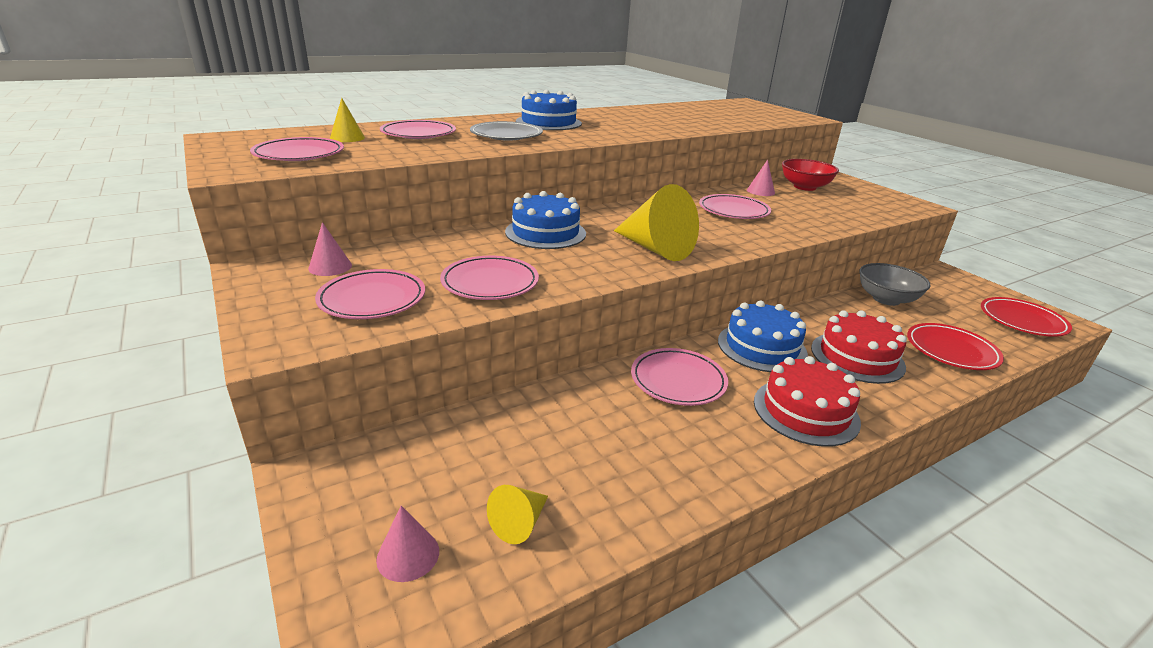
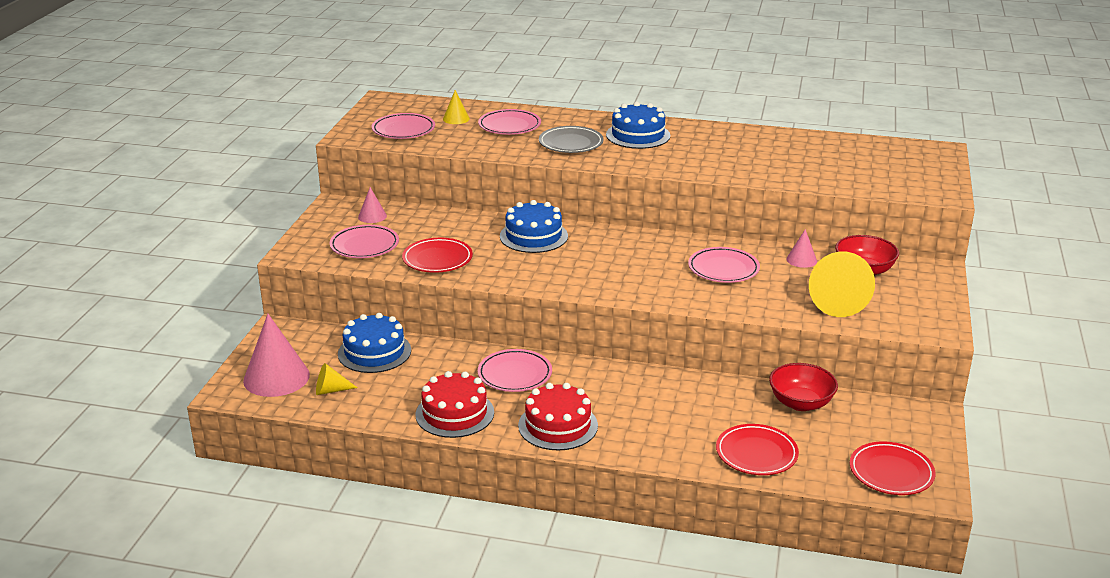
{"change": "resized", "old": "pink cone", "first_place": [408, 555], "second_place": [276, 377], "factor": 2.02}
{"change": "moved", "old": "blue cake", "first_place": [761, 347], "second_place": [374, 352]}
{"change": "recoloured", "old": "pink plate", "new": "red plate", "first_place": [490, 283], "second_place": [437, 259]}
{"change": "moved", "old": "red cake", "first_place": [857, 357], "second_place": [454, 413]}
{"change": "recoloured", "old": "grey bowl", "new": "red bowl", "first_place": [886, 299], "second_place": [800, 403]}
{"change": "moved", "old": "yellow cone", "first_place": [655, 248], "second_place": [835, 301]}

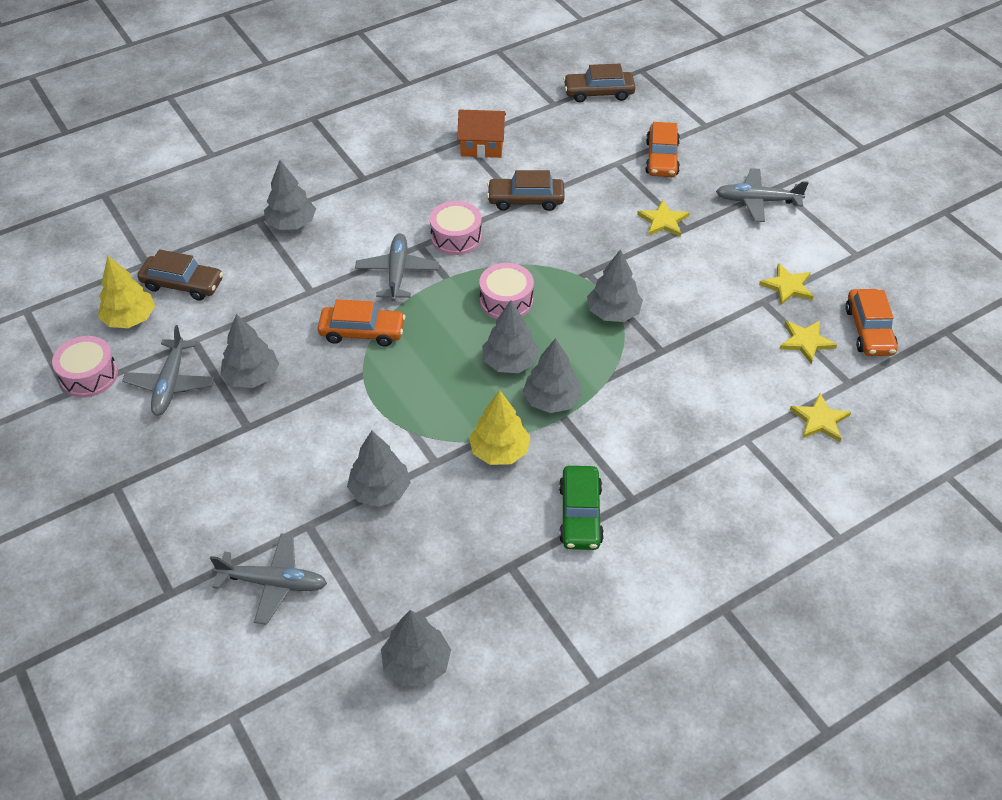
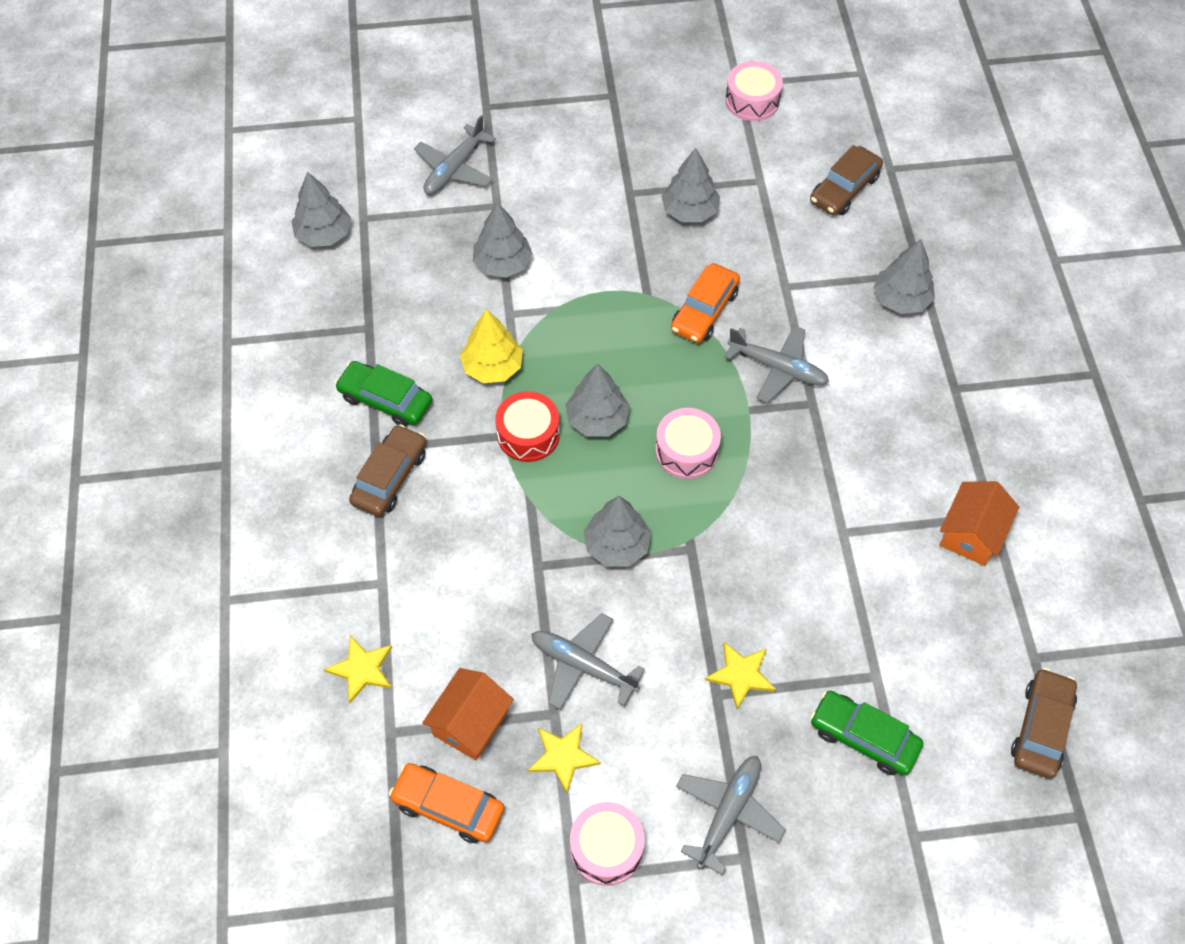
{"change": "moved", "old": "brown car", "first_place": [525, 200], "second_place": [390, 477]}
{"change": "replaced", "old": "yellow star", "new": "orange house", "first_place": [805, 342], "second_place": [470, 723]}
{"change": "replaced", "old": "grey tree", "new": "red drum", "first_place": [552, 400], "second_place": [528, 434]}
{"change": "moved", "old": "grey plane", "first_place": [171, 383], "second_place": [583, 666]}
{"change": "moved", "old": "pink drum", "first_place": [456, 237], "second_place": [606, 848]}
{"change": "recoloured", "old": "orange car", "new": "green car", "first_place": [661, 158], "second_place": [863, 737]}
{"change": "removed", "old": "yellow tree", "first_place": [130, 319]}

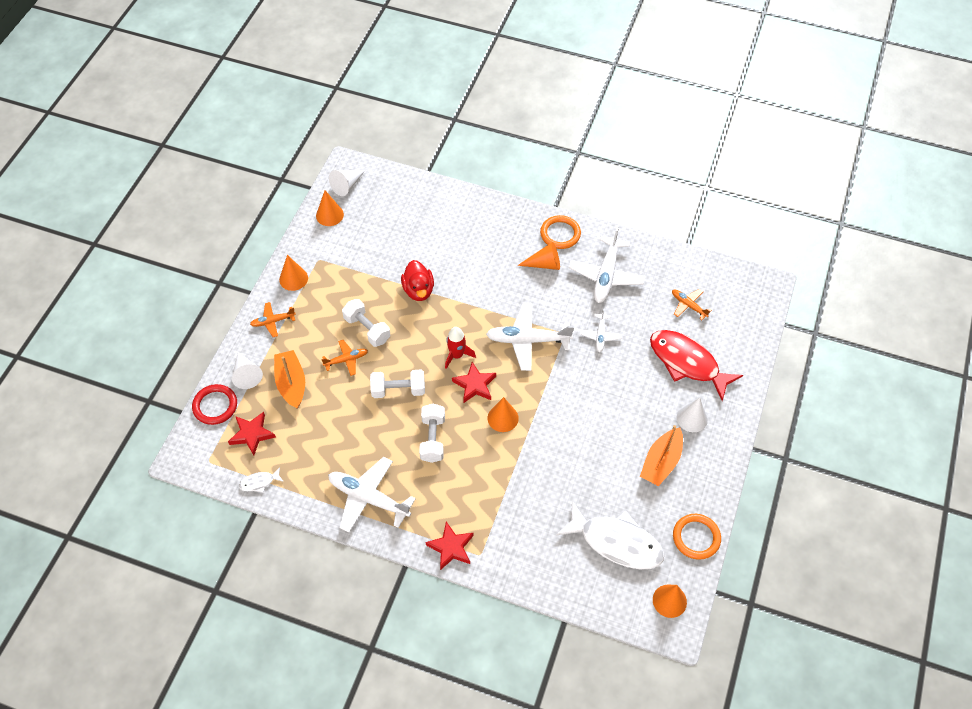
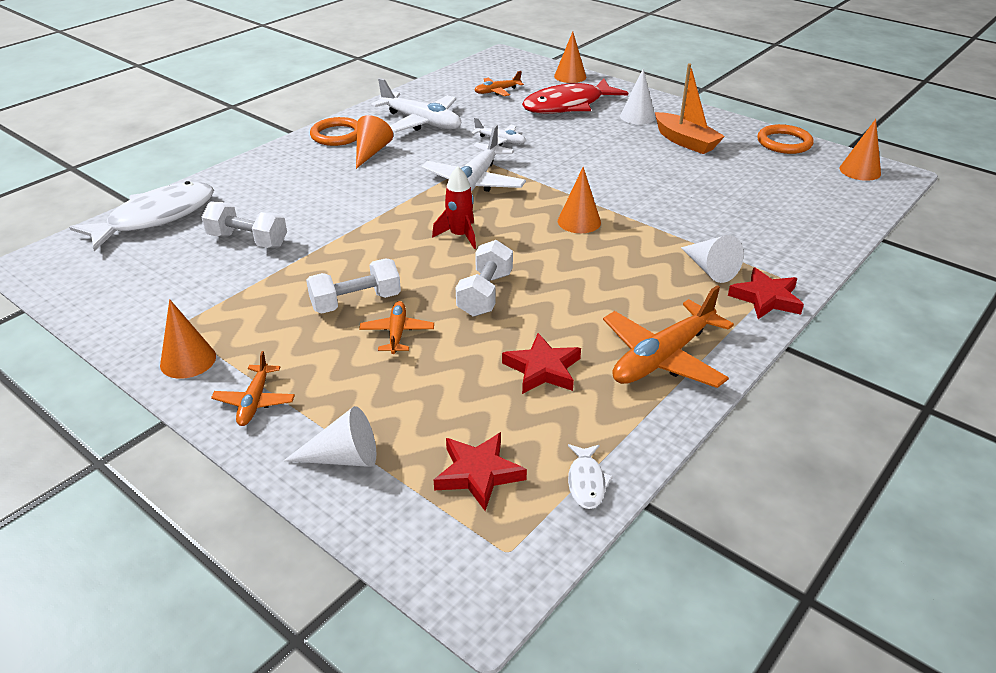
{"change": "moved", "old": "white fish", "first_place": [616, 542], "second_place": [156, 218]}
{"change": "moved", "old": "white dumbbell", "first_place": [433, 438], "second_place": [248, 240]}
{"change": "moved", "old": "red star", "first_place": [475, 385], "second_place": [543, 369]}
{"change": "moved", "old": "orange cone", "first_place": [329, 215], "second_place": [570, 76]}
{"change": "recoloured", "old": "white plane", "new": "orange plane", "first_place": [368, 498], "second_place": [663, 358]}
{"change": "moved", "old": "white cone", "first_place": [347, 185], "second_place": [710, 269]}
{"change": "removed", "old": "red ring", "first_place": [215, 406]}
{"change": "removed", "old": "orange boat", "first_place": [291, 383]}
{"change": "removed", "old": "red duck", "first_place": [418, 290]}

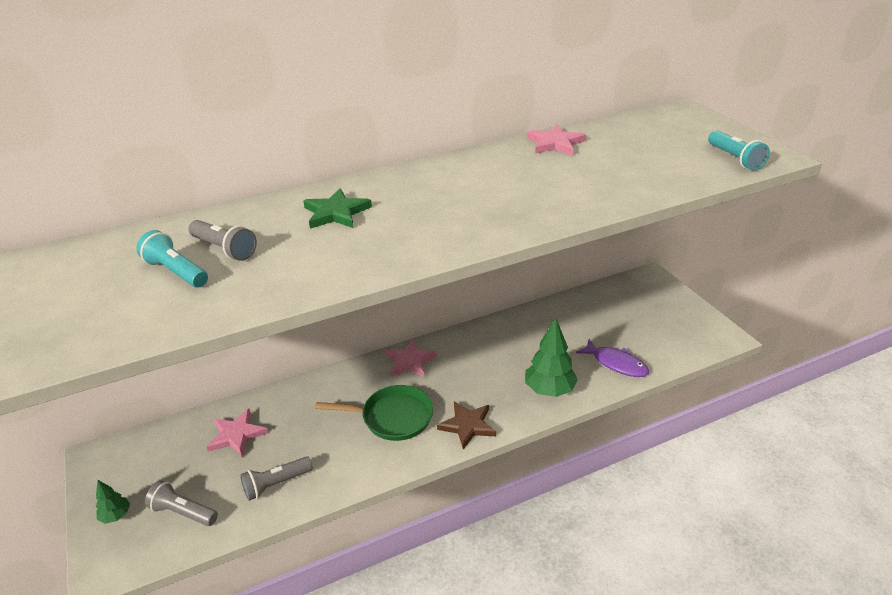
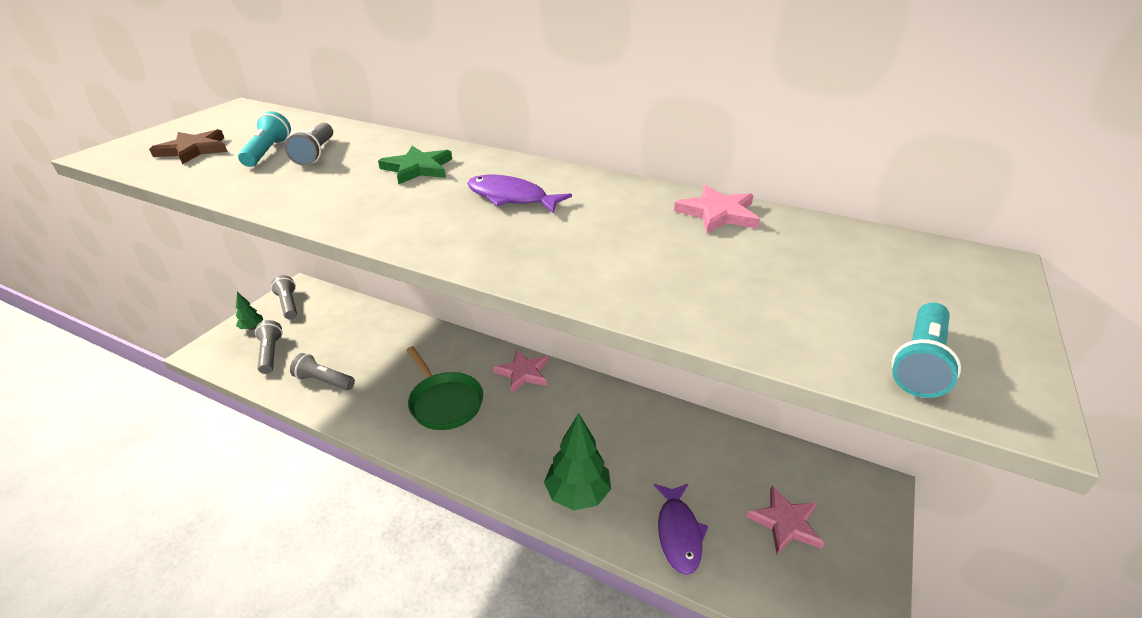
{"change": "moved", "old": "brown star", "first_place": [467, 426], "second_place": [194, 150]}
{"change": "added", "new": "grey flashlight", "second_place": [288, 304]}
{"change": "added", "new": "purple fish", "second_place": [511, 198]}
{"change": "moved", "old": "pink star", "first_place": [237, 435], "second_place": [785, 522]}

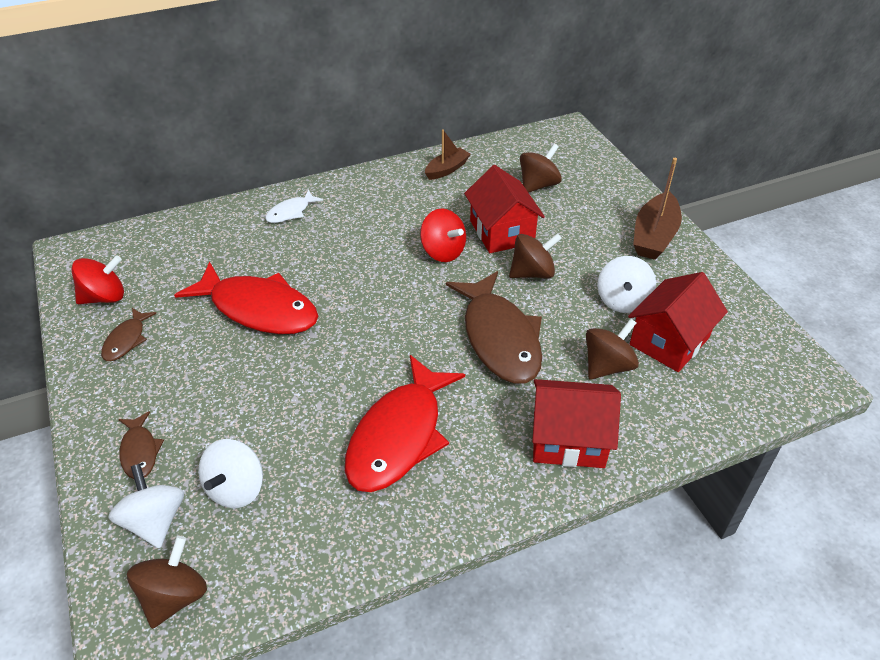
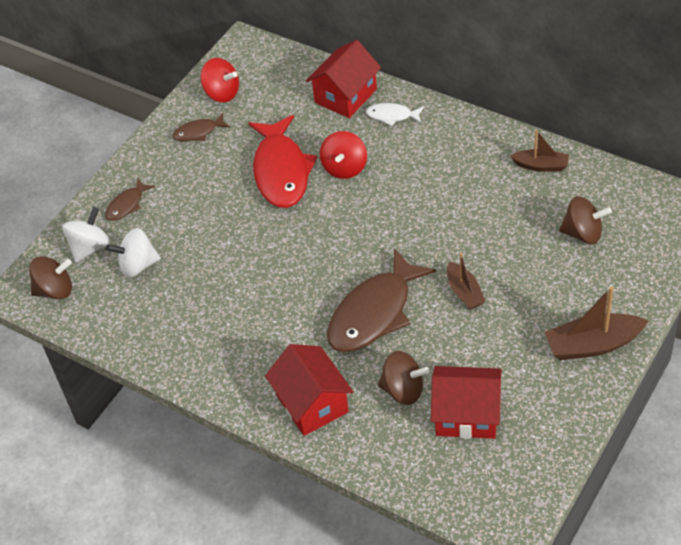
{"change": "moved", "old": "red house", "first_place": [501, 232], "second_place": [345, 96]}
{"change": "moved", "old": "red spinning top", "first_place": [443, 252], "second_place": [345, 168]}
{"change": "replaced", "old": "brown spinning top", "new": "brown boat", "first_place": [532, 273], "second_place": [464, 292]}
{"change": "removed", "old": "red fish", "first_place": [399, 436]}
{"change": "removed", "old": "white spinning top", "first_place": [622, 300]}

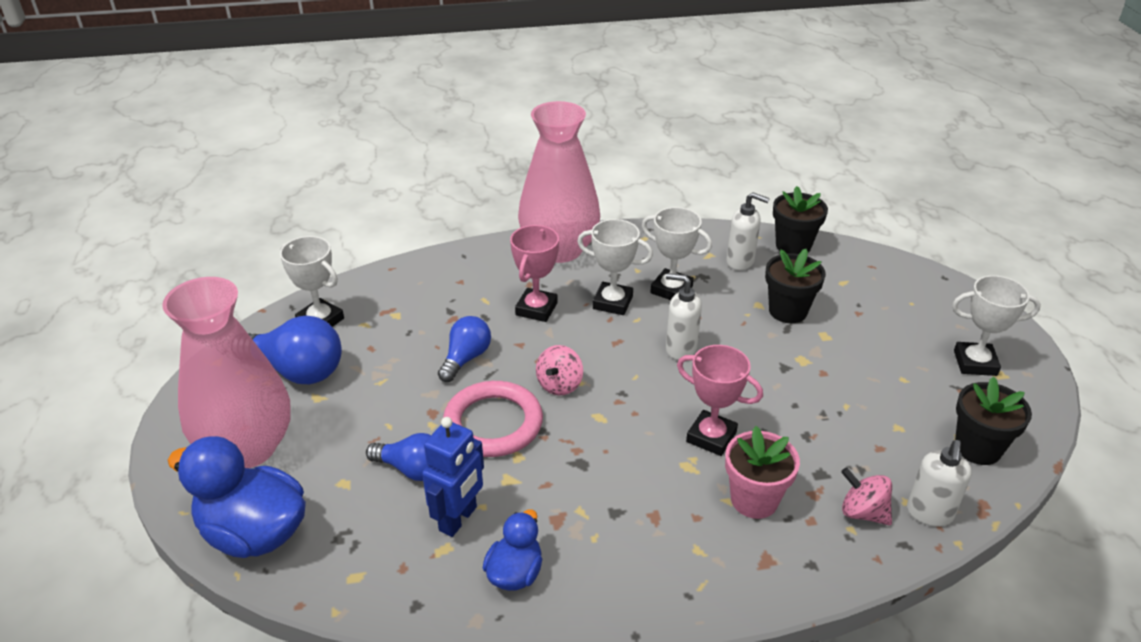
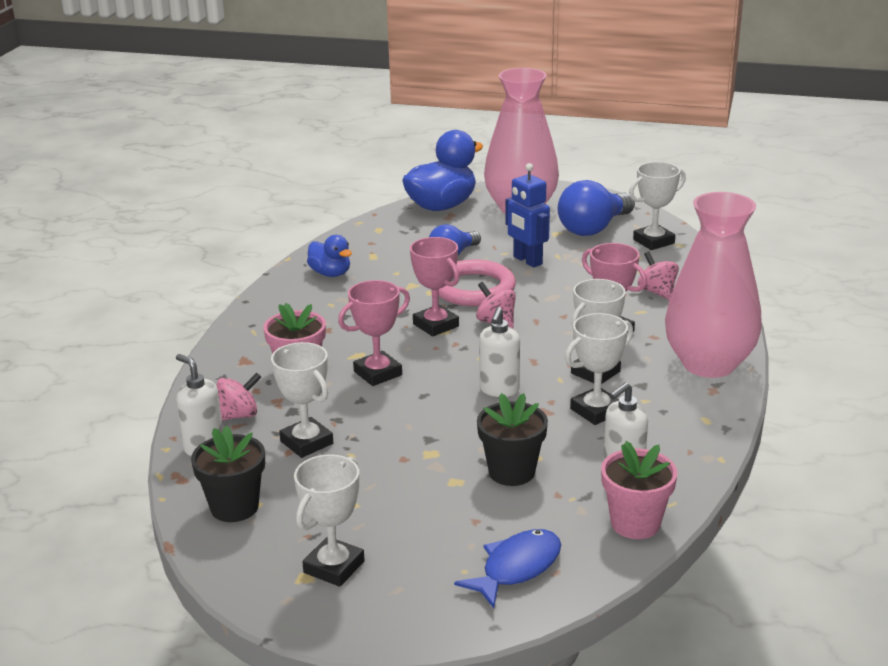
{"change": "added", "new": "white trophy", "second_place": [306, 442]}
{"change": "added", "new": "pink trophy", "second_place": [436, 325]}
{"change": "added", "new": "blue fish", "second_place": [516, 568]}
{"change": "turned", "old": "white soap dispenser", "first_place": [680, 349], "second_place": [499, 390], "degrees": 150}
{"change": "moved", "old": "blue robot", "first_place": [458, 519], "second_place": [527, 260]}
{"change": "recoloured", "old": "black flower pot", "new": "pink flower pot", "first_place": [793, 246], "second_place": [635, 523]}
{"change": "added", "new": "pink spinning top", "second_place": [657, 292]}
{"change": "removed", "old": "blue light bulb", "first_place": [466, 358]}

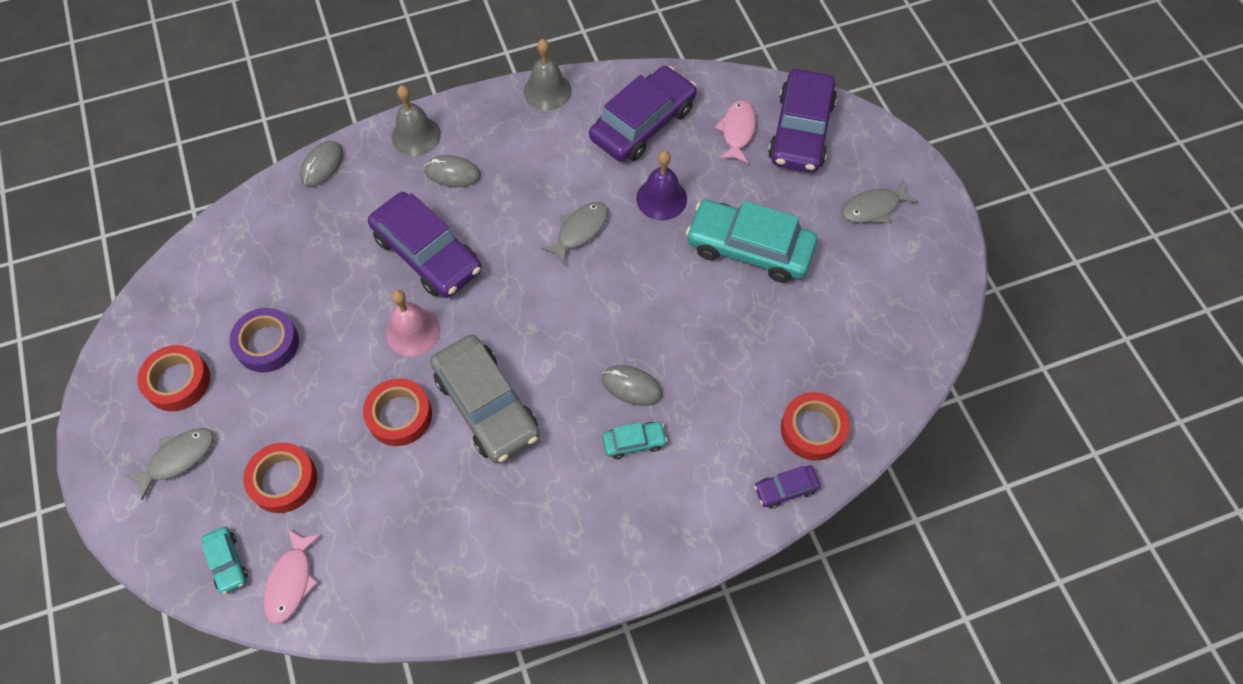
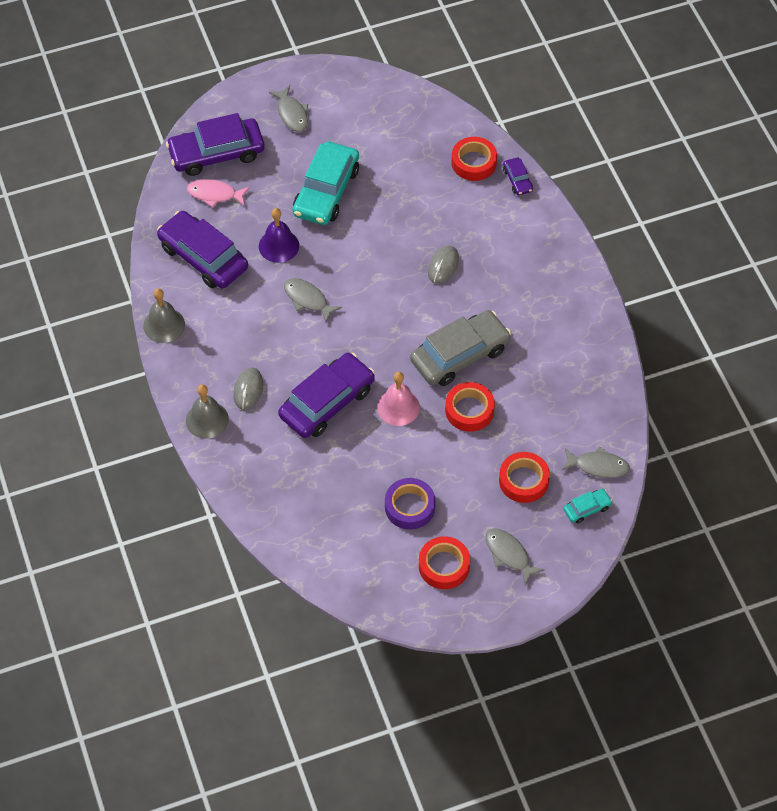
{"change": "turned", "old": "purple car", "first_place": [800, 131], "second_place": [216, 153], "degrees": 150}
{"change": "recoloured", "old": "pink fish", "new": "grey fish", "first_place": [291, 581], "second_place": [598, 466]}
{"change": "removed", "old": "grey mouse", "first_place": [322, 165]}
{"change": "removed", "old": "turquoise car", "first_place": [634, 442]}

